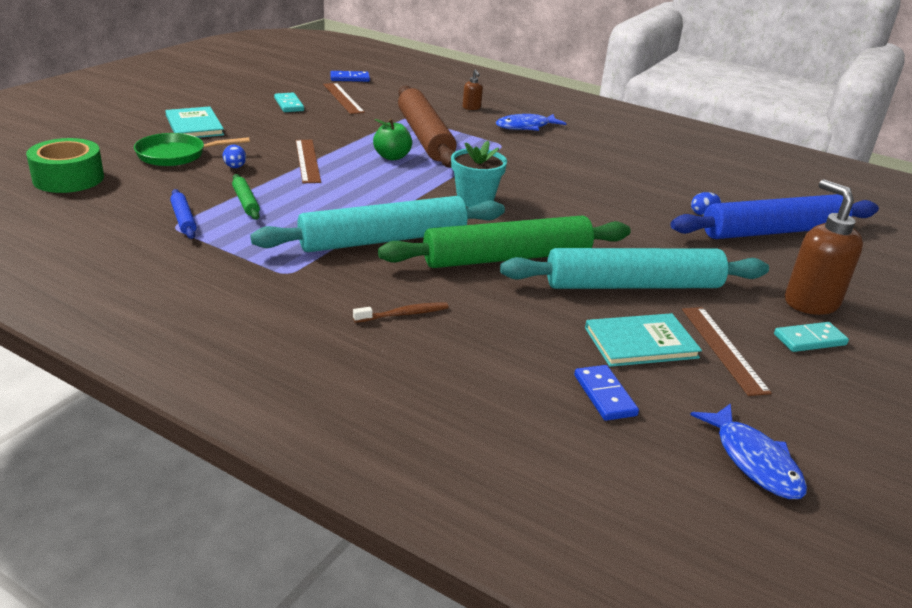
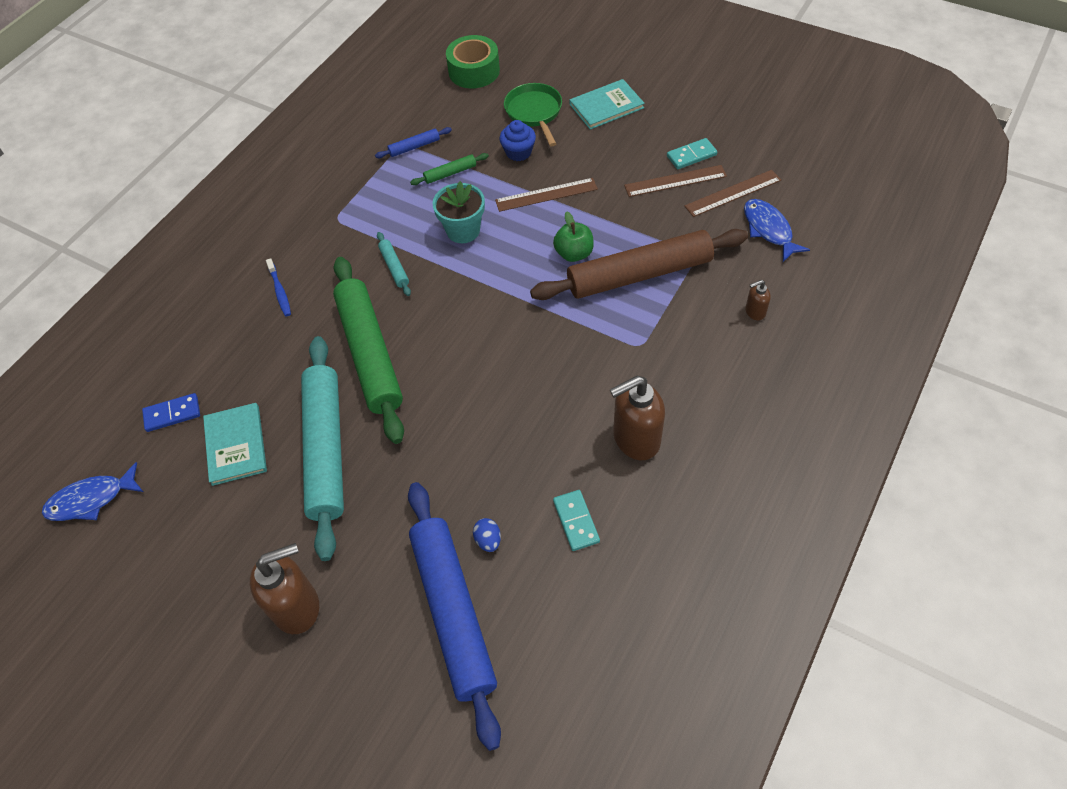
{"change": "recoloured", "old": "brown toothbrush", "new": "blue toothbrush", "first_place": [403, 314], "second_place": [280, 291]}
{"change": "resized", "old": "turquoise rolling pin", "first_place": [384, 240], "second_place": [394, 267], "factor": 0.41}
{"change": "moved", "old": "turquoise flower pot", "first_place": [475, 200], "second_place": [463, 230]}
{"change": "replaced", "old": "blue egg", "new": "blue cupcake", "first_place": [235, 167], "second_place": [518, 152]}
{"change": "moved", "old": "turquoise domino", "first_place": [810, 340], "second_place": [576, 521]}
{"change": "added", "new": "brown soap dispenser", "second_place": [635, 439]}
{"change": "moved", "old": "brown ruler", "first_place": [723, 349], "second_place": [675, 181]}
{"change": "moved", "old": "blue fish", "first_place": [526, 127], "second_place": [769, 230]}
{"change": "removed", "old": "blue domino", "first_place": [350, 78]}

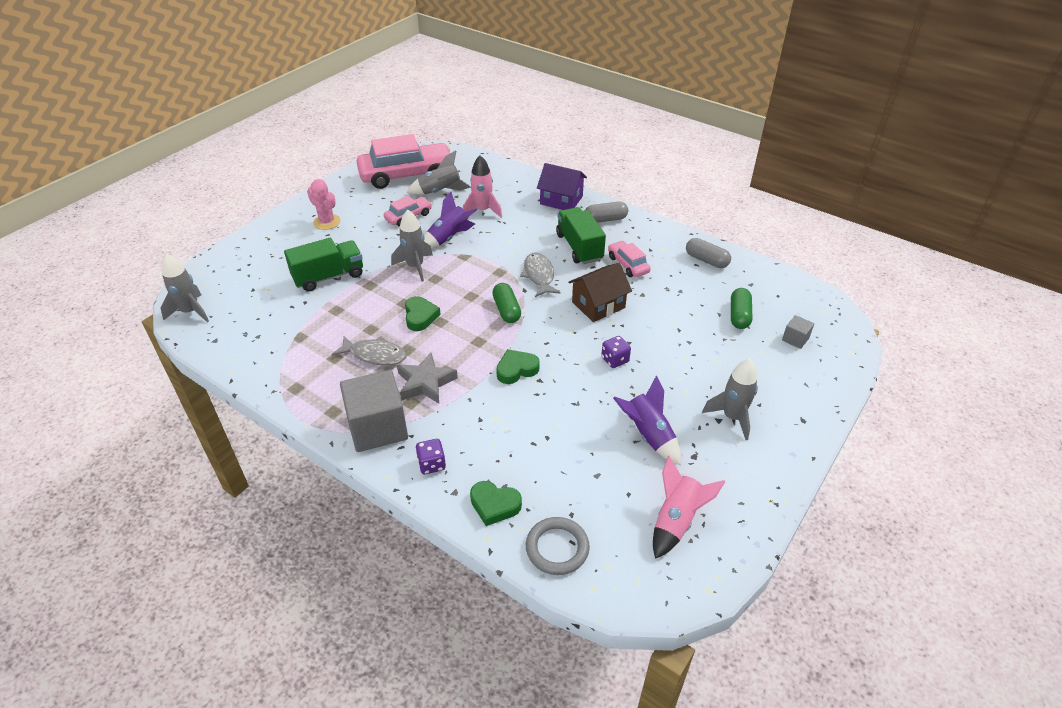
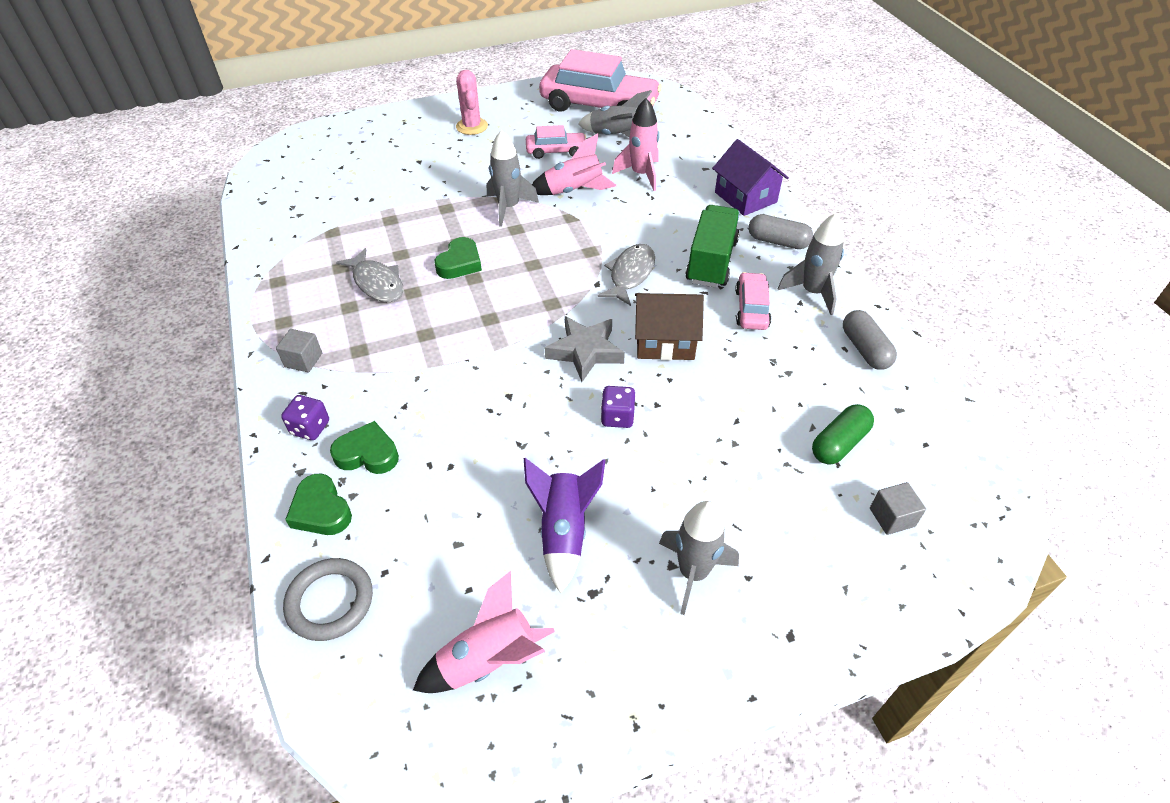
{"change": "resized", "old": "grey cube", "first_place": [378, 427], "second_place": [303, 360], "factor": 0.45}
{"change": "moved", "old": "green heart", "first_place": [516, 369], "second_place": [367, 454]}
{"change": "recoloured", "old": "purple rocket", "new": "pink rocket", "first_place": [449, 238], "second_place": [574, 191]}
{"change": "moved", "old": "grey star", "first_place": [425, 383], "second_place": [585, 351]}
{"change": "moved", "old": "grey rocket", "first_place": [190, 312], "second_place": [812, 292]}
{"change": "removed", "old": "green truck", "first_place": [328, 276]}
{"change": "removed", "old": "green capsule", "first_place": [506, 310]}

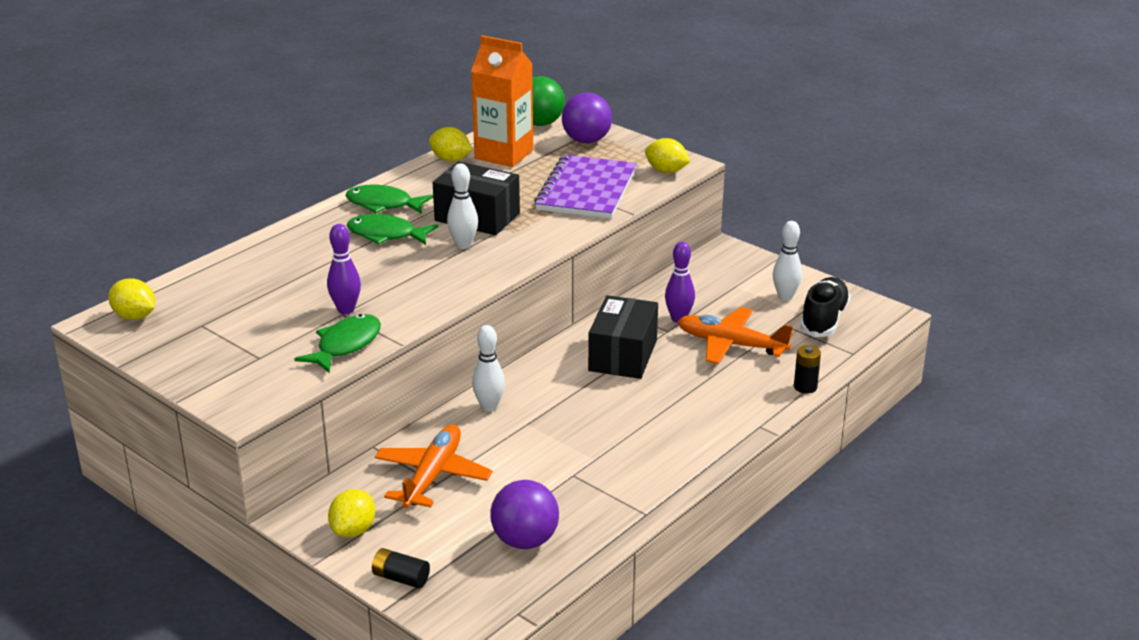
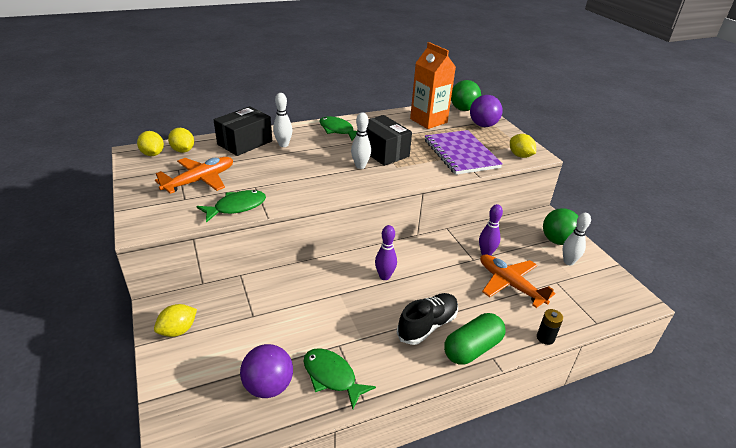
{"change": "moved", "old": "orange plane", "first_place": [432, 476], "second_place": [200, 181]}
{"change": "moved", "old": "yellow lemon", "first_place": [450, 159], "second_place": [183, 150]}
{"change": "moved", "old": "black box", "first_place": [623, 355], "second_place": [245, 143]}
{"change": "moved", "old": "white bowling pin", "first_place": [489, 407], "second_place": [283, 145]}
{"change": "moved", "old": "green fish", "first_place": [386, 235], "second_place": [332, 377]}
{"change": "moved", "old": "purple bowling pin", "first_place": [346, 310], "second_place": [384, 276]}
{"change": "moved", "old": "black shoe", "first_place": [823, 320], "second_place": [427, 325]}
{"change": "turned", "old": "purple notebook", "first_place": [587, 190], "second_place": [461, 154], "degrees": -60}
{"change": "added", "new": "green capsule", "second_place": [472, 348]}
{"change": "added", "new": "green ball", "second_place": [557, 240]}
{"change": "removed", "old": "black battery", "first_place": [401, 578]}

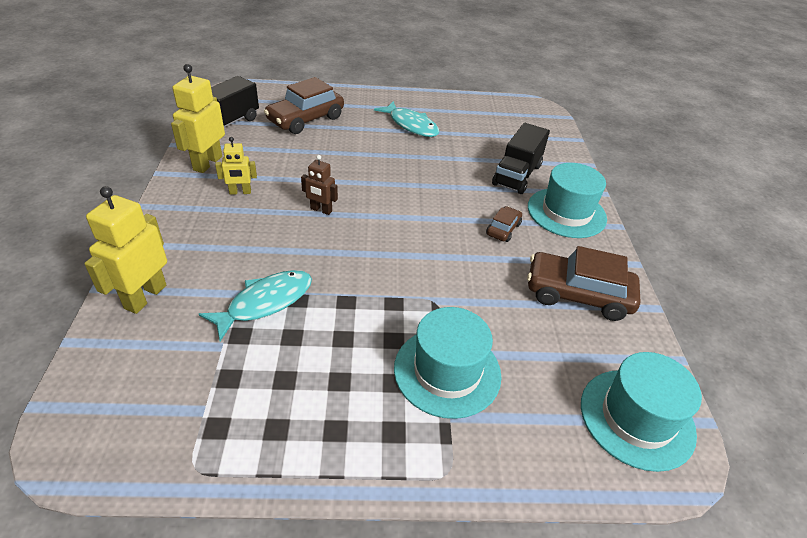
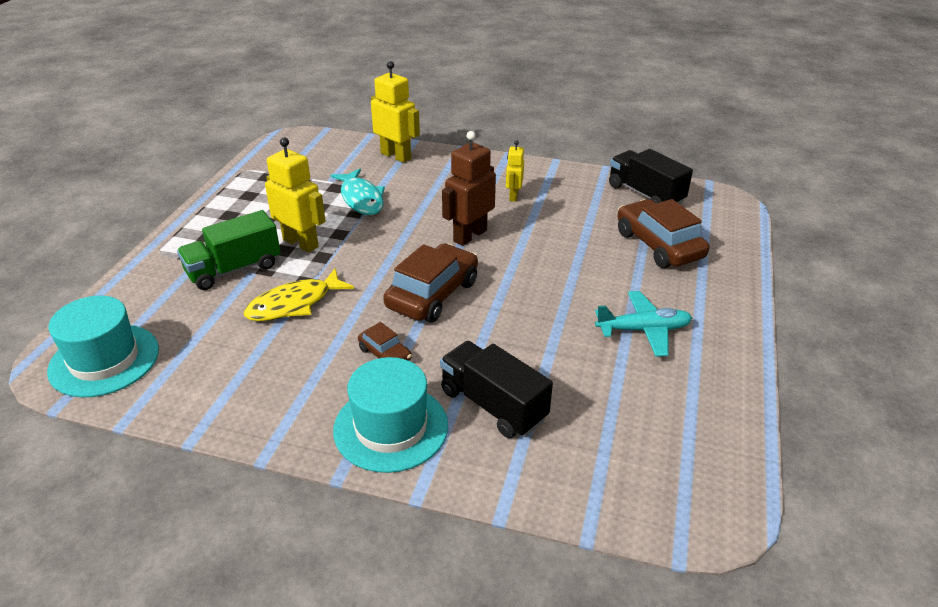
{"change": "replaced", "old": "turquoise hat", "new": "green truck", "first_place": [447, 371], "second_place": [234, 269]}
{"change": "added", "new": "yellow fish", "second_place": [294, 304]}
{"change": "moved", "old": "yellow robot", "first_place": [207, 163], "second_place": [301, 243]}
{"change": "moved", "old": "brown car", "first_place": [577, 294], "second_place": [432, 294]}
{"change": "resized", "old": "brown robot", "first_place": [321, 210], "second_place": [469, 235], "factor": 1.73}
{"change": "replaced", "old": "turquoise fish", "new": "turquoise plane", "first_place": [411, 125], "second_place": [643, 330]}

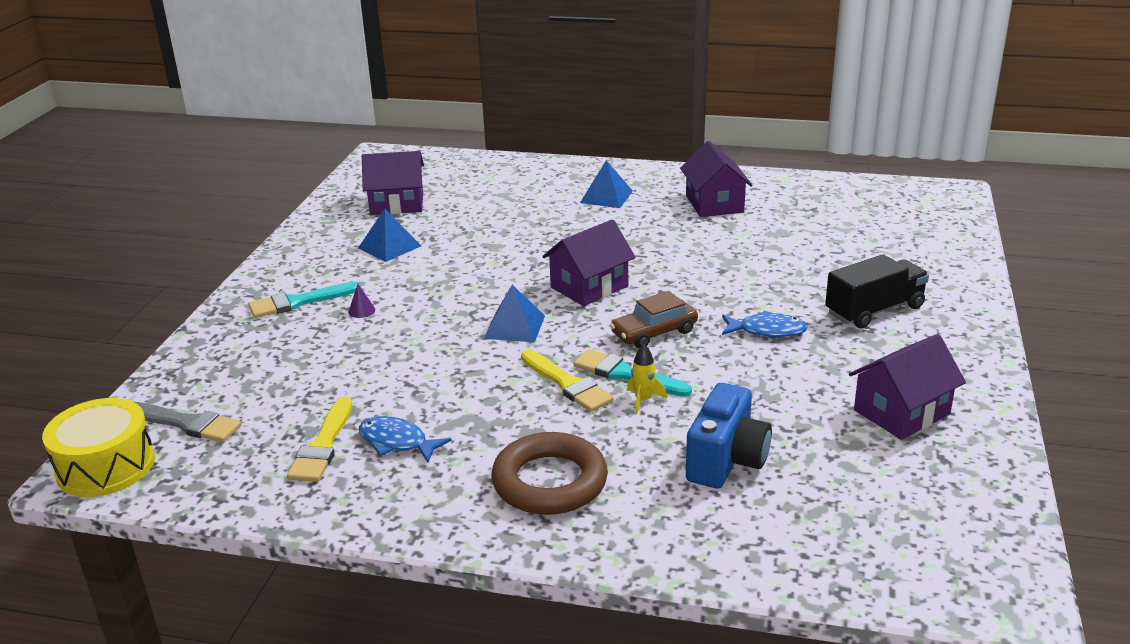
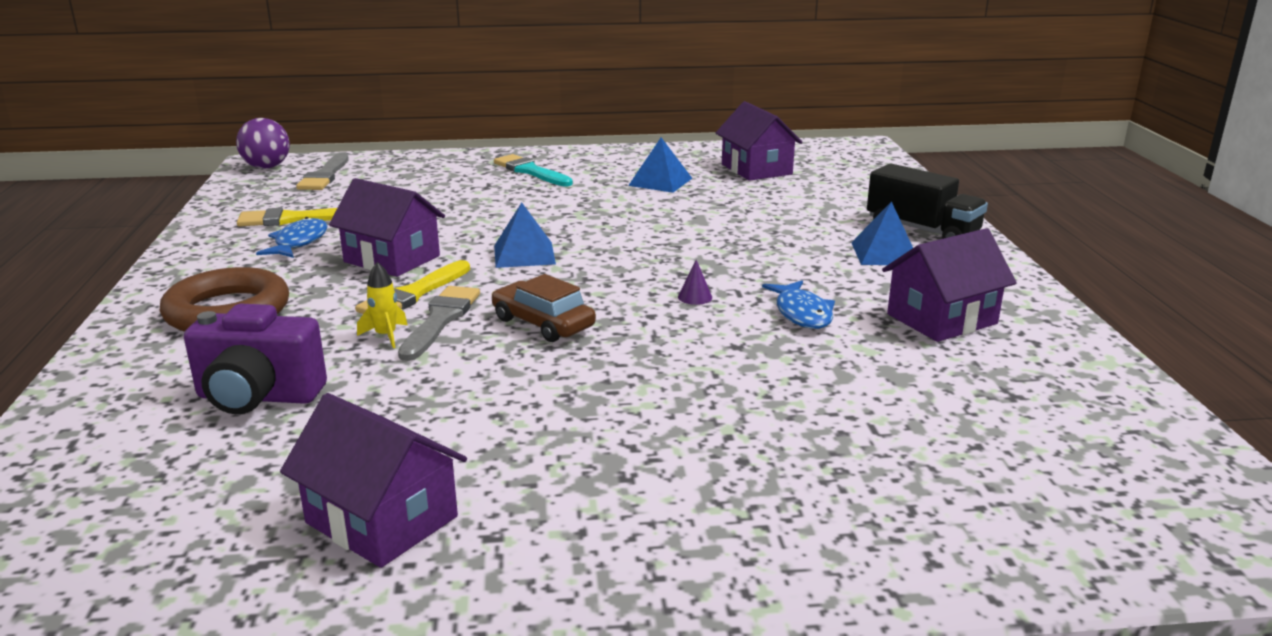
{"change": "recoloured", "old": "blue camera", "new": "purple camera", "first_place": [726, 461], "second_place": [258, 397]}
{"change": "replaced", "old": "yellow drum", "new": "purple ball", "first_place": [106, 466], "second_place": [267, 167]}
{"change": "moved", "old": "purple house", "first_place": [589, 287], "second_place": [392, 259]}
{"change": "recoloured", "old": "turquoise brush", "new": "grey brush", "first_place": [626, 374], "second_place": [440, 320]}
{"change": "moved", "old": "purple cone", "first_place": [361, 311], "second_place": [695, 297]}
{"change": "moved", "old": "blue fish", "first_place": [767, 331], "second_place": [802, 313]}
{"change": "moved", "old": "black truck", "first_place": [874, 310], "second_place": [922, 230]}

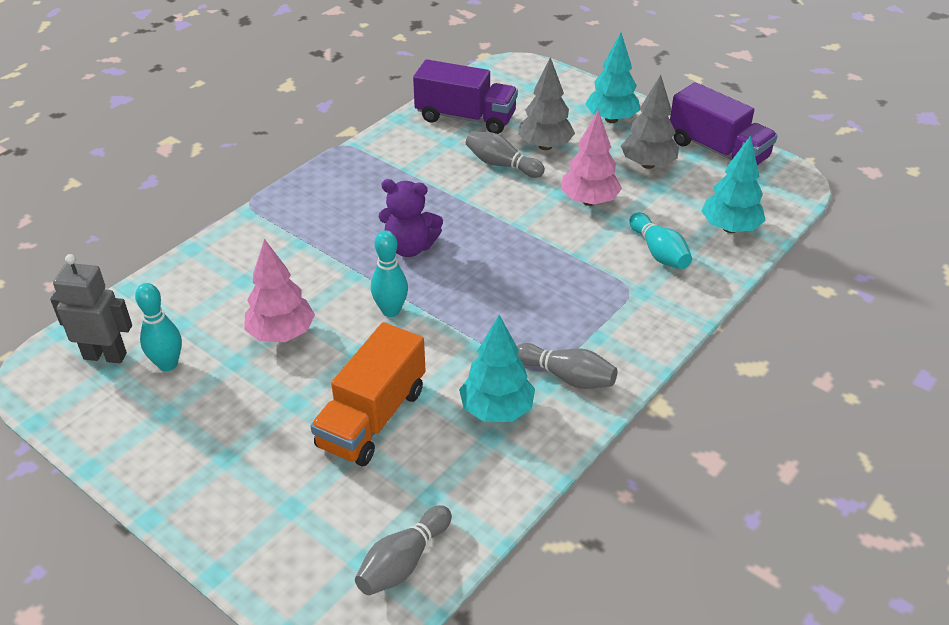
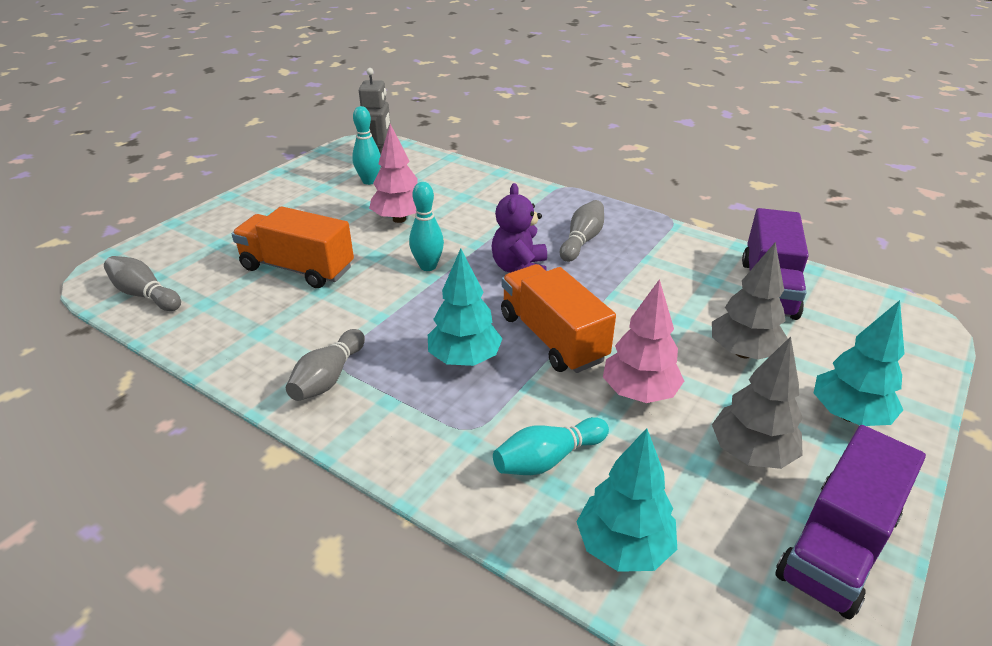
{"change": "moved", "old": "turquoise tree", "first_place": [496, 410], "second_place": [464, 359]}
{"change": "added", "new": "orange truck", "second_place": [552, 337]}
{"change": "moved", "old": "grey bowling pin", "first_place": [501, 165], "second_place": [582, 241]}

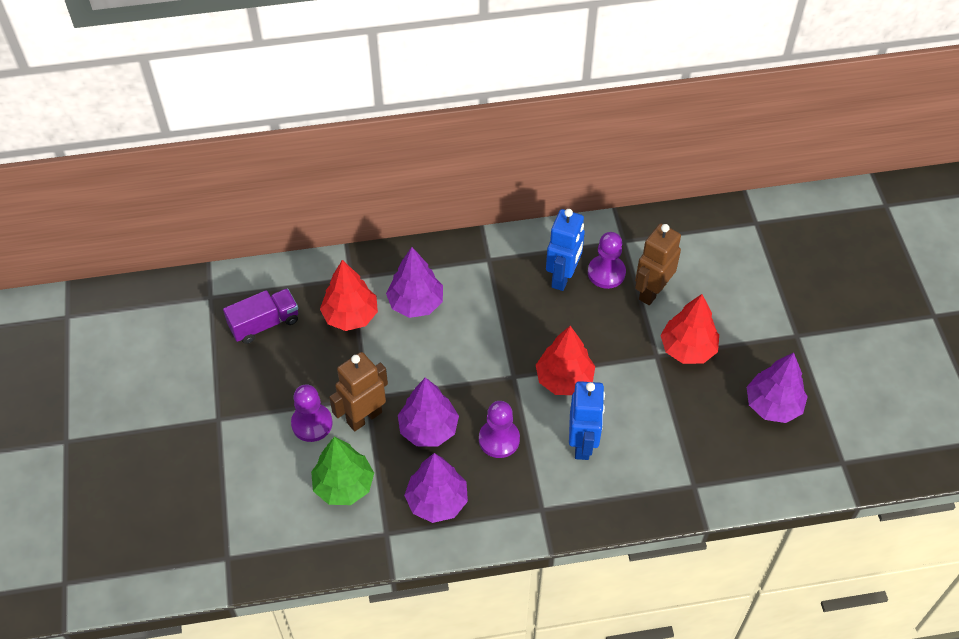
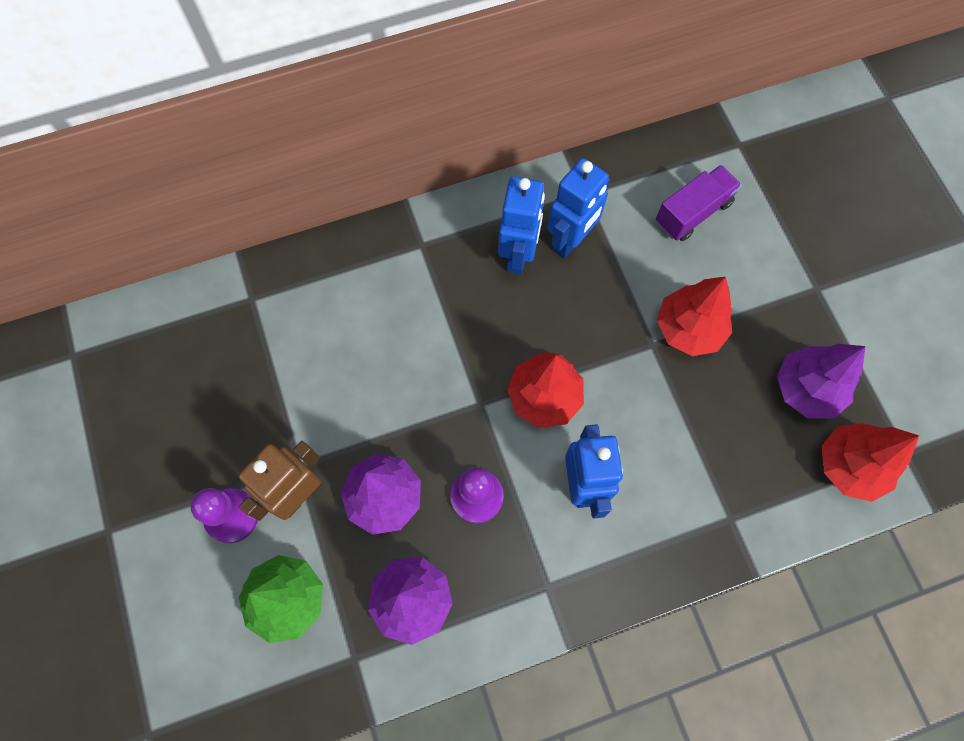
{"change": "replaced", "old": "purple pawn", "new": "blue robot", "first_place": [606, 273], "second_place": [571, 240]}
{"change": "moved", "old": "purple truck", "first_place": [264, 324], "second_place": [693, 213]}
{"change": "moved", "old": "red tree", "first_place": [350, 316], "second_place": [850, 466]}
{"change": "removed", "old": "purple tree", "first_place": [416, 303]}
{"change": "removed", "old": "brown robot", "first_place": [652, 291]}

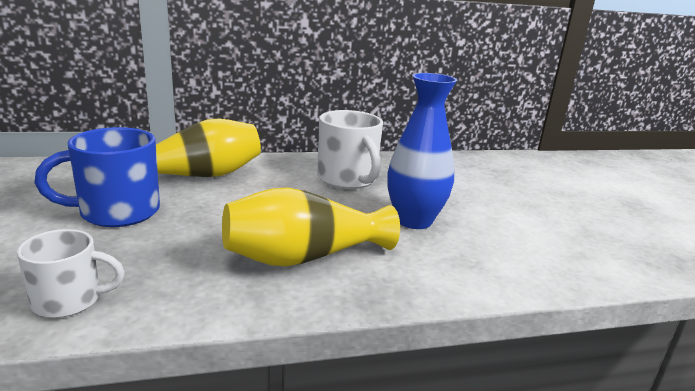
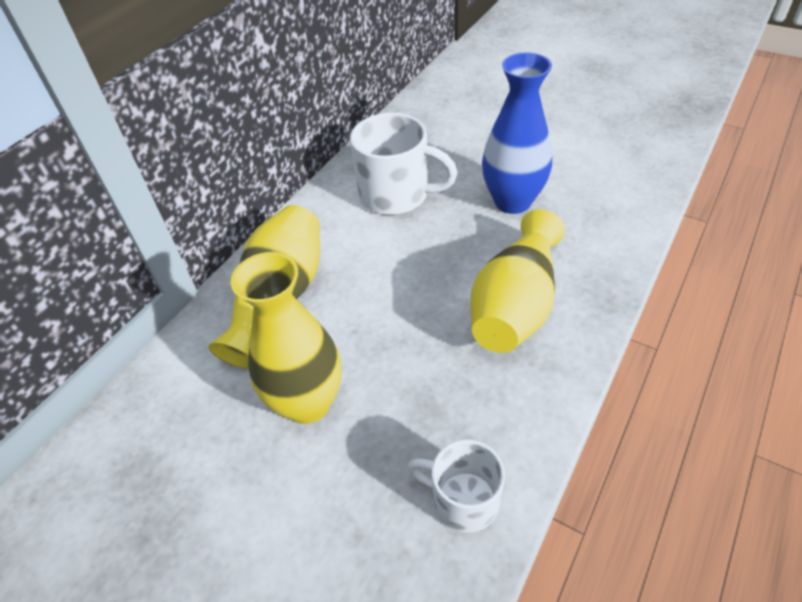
{"change": "replaced", "old": "blue mug", "new": "yellow vase", "first_place": [117, 212], "second_place": [307, 403]}
{"change": "turned", "old": "white mug", "first_place": [69, 300], "second_place": [463, 500], "degrees": -105}

